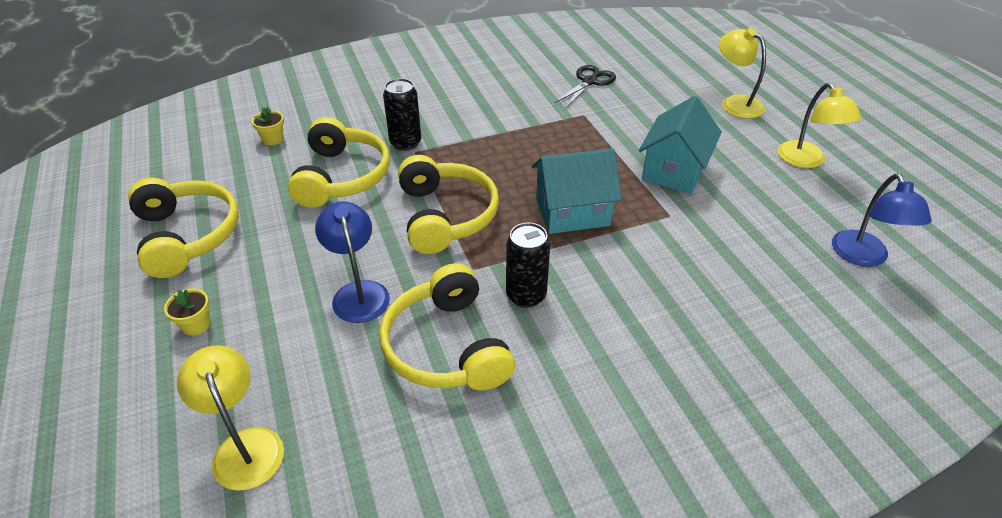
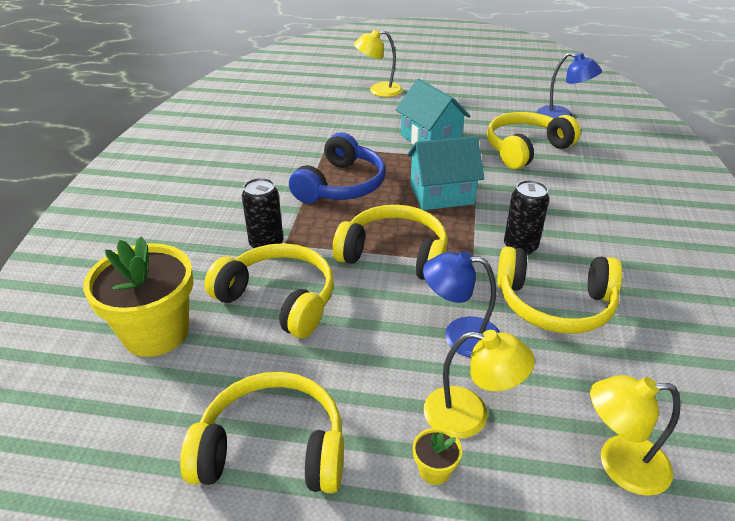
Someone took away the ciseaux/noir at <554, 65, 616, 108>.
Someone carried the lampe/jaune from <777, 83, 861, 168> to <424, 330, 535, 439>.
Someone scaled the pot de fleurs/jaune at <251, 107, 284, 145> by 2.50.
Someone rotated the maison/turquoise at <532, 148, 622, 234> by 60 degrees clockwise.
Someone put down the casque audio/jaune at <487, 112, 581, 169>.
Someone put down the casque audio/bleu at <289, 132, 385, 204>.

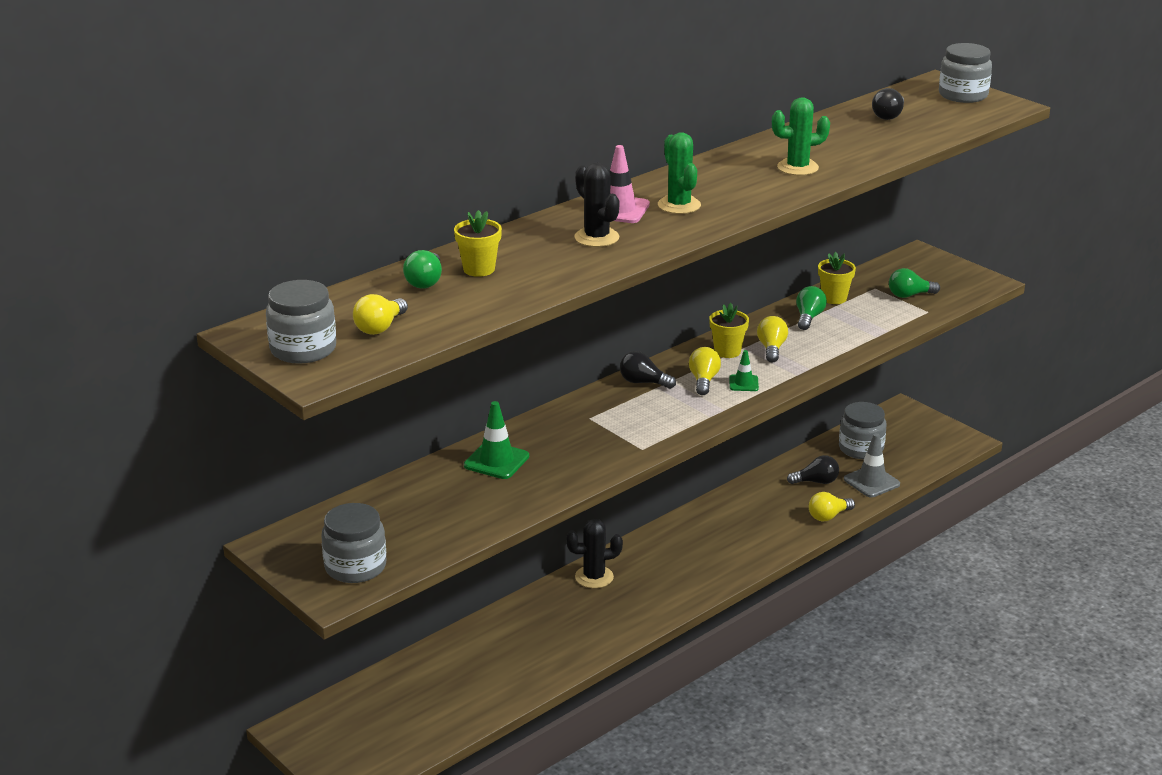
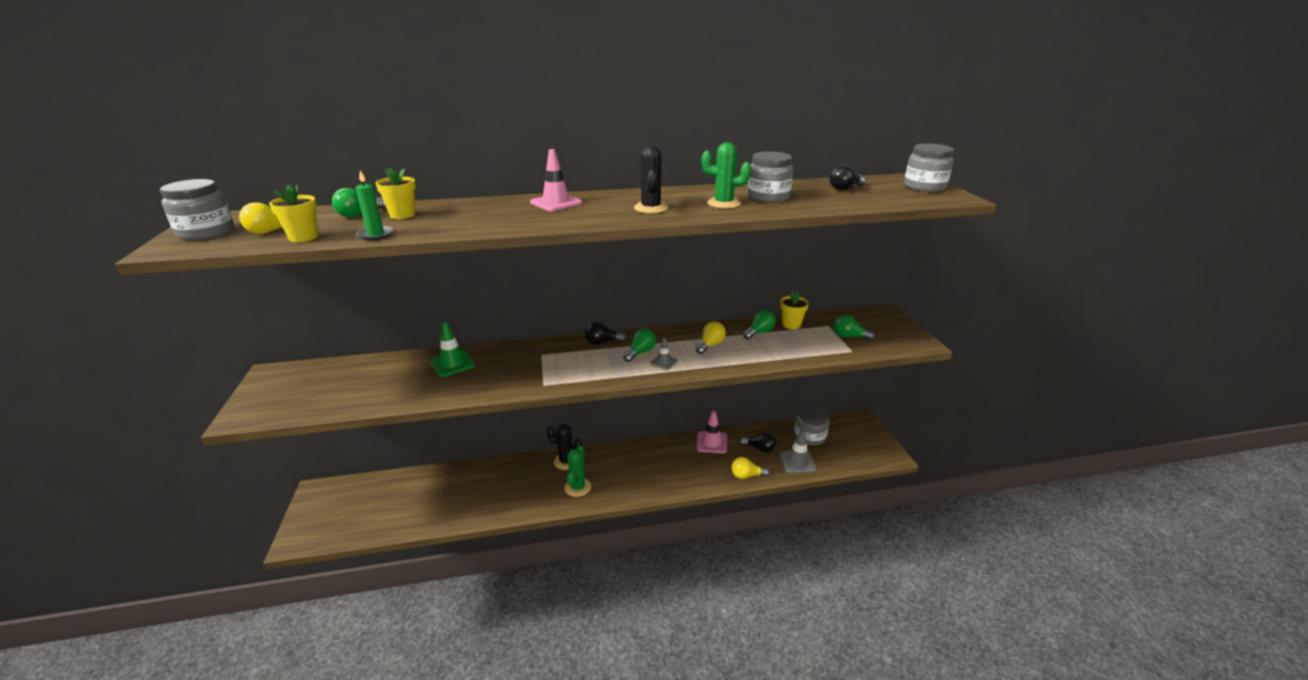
Someone carried the cactus/vert from <658, 132, 701, 214> to <564, 445, 592, 497>.
Someone carried the cactus/noir from <574, 163, 619, 247> to <634, 146, 668, 213>.
Someone carried the pot de fleurs/jaune from <709, 303, 749, 358> to <269, 184, 318, 242>.
Someone repainted the ampoule/jaune at <689, 347, 721, 395>, which became the ampoule/vert at <623, 328, 656, 362>.
Someone repainted the cône de chantier/vert at <729, 350, 759, 391>, which became the cône de chantier/gris at <650, 337, 678, 370>.
Someone rotated the ampoule/noir at <620, 351, 676, 389> by 60 degrees counterclockwise.
Someone carried the bocal/gris from <321, 503, 386, 583> to <747, 151, 793, 203>.
Someone put down the bougie/vert at <356, 170, 394, 240>.
Someone put down the cône de chantier/rose at <697, 411, 727, 453>.

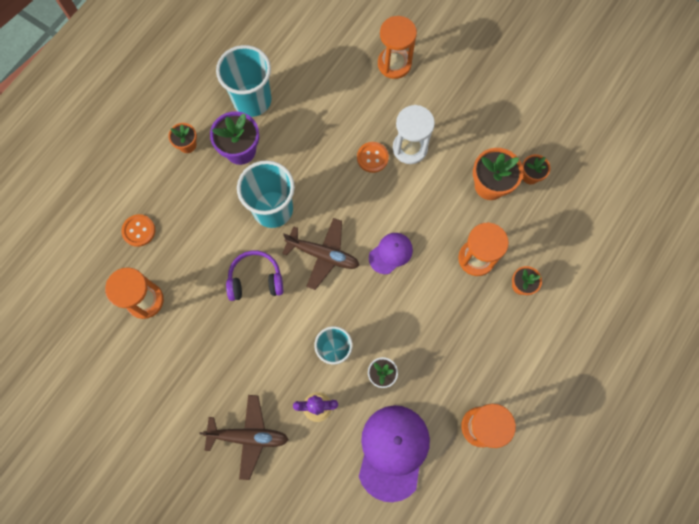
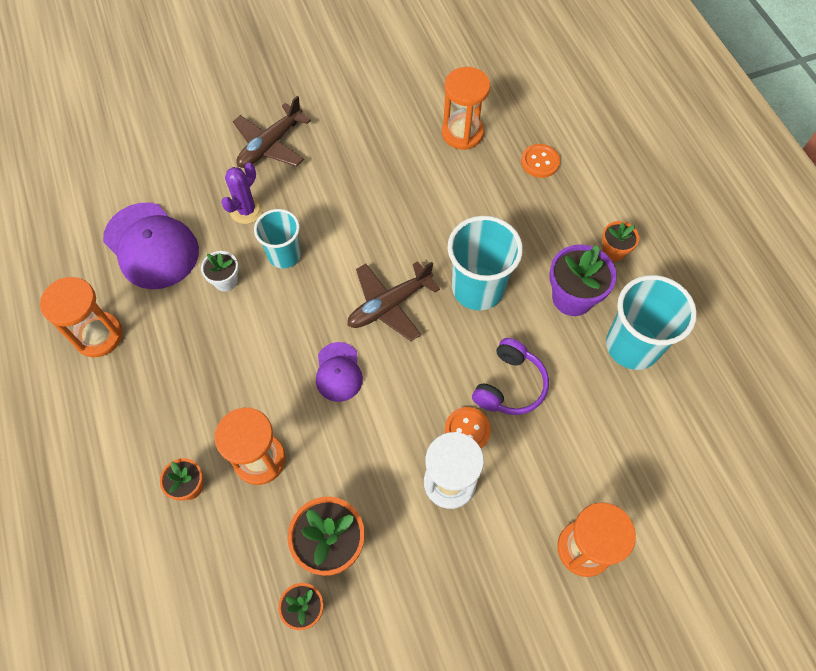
Someone carried the casque audio/violet from <226, 250, 283, 301> to <472, 338, 549, 415>.

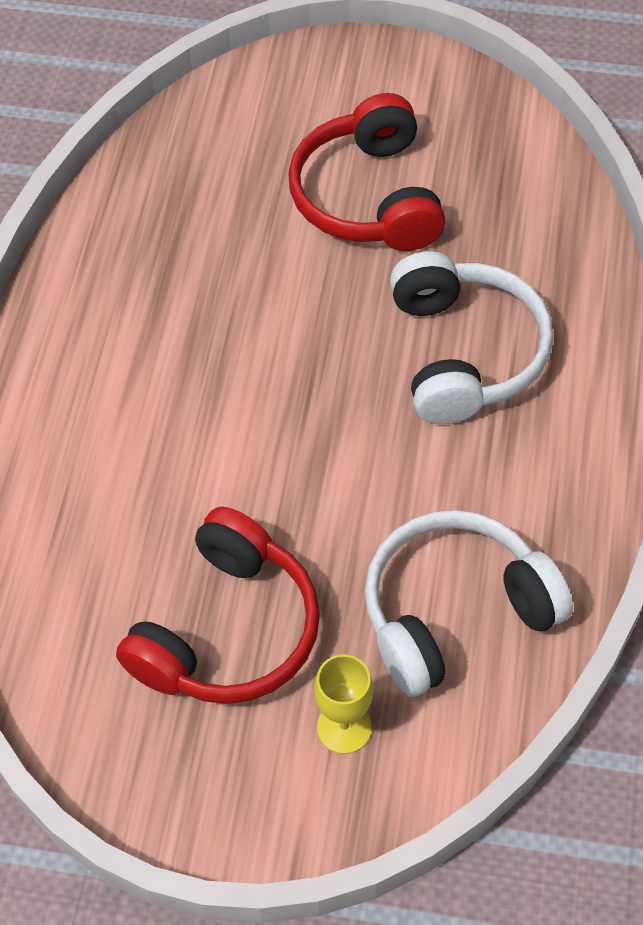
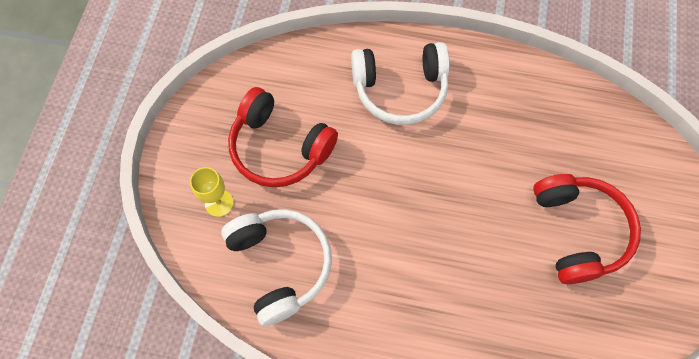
Someone rotated the casque audio/rouge at <288, 93, 446, 251> by 90 degrees clockwise.
Someone carried the casque audio/blanc from <390, 251, 553, 424> to <351, 42, 450, 125>.

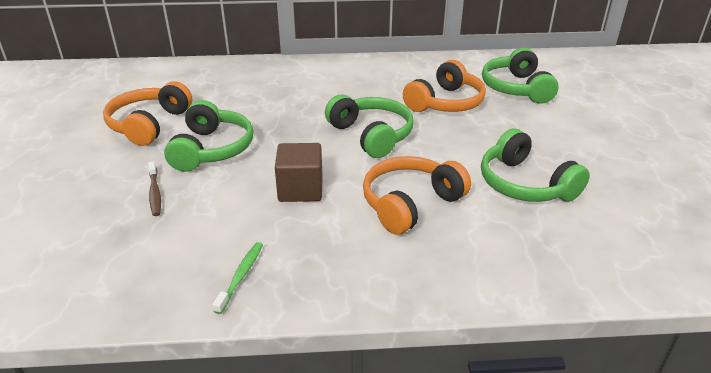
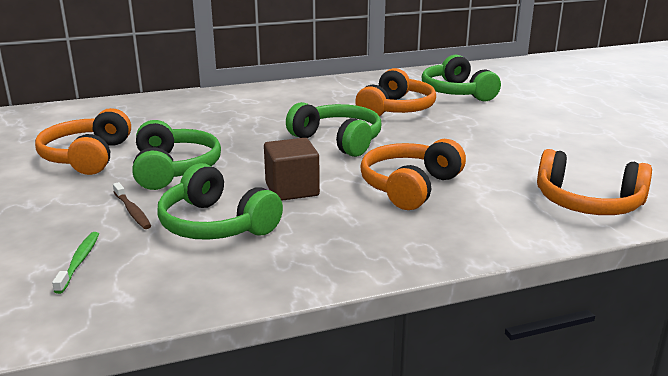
Someone carried the casque audio/vert from <481, 129, 590, 202> to <157, 163, 283, 240>.
Someone carried the brosse à dents/vert from <212, 242, 263, 314> to <52, 232, 99, 294>.
Someone put down the casque audio/orange at <537, 149, 652, 215>.

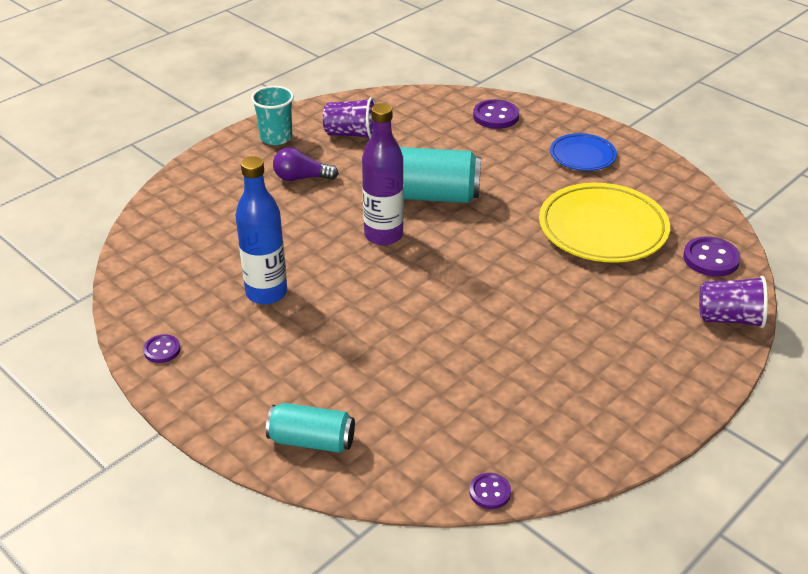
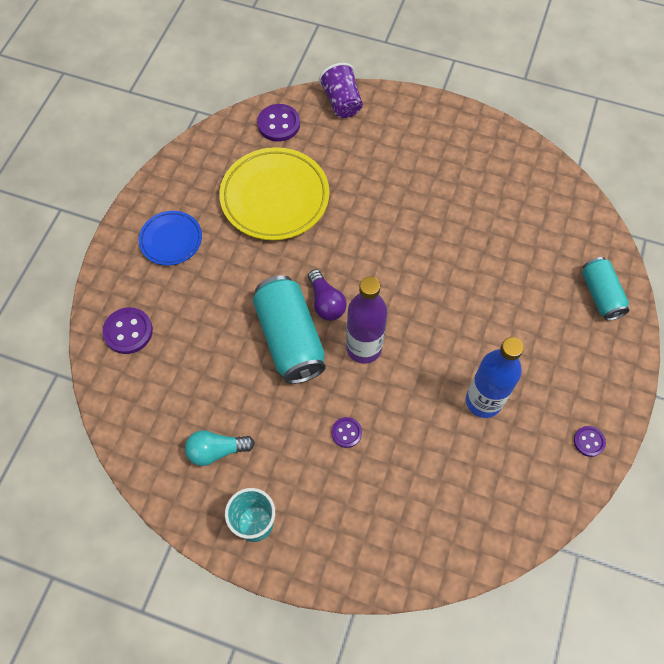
Someone swapped the gobelet/violet at <323, 97, 376, 138> for the ampoule/turquoise at <185, 430, 255, 466>.
Someone carried the ampoule/violet from <273, 147, 339, 181> to <308, 269, 347, 321>.
Someone carried the bouton/violet from <469, 473, 511, 509> to <331, 417, 362, 448>.

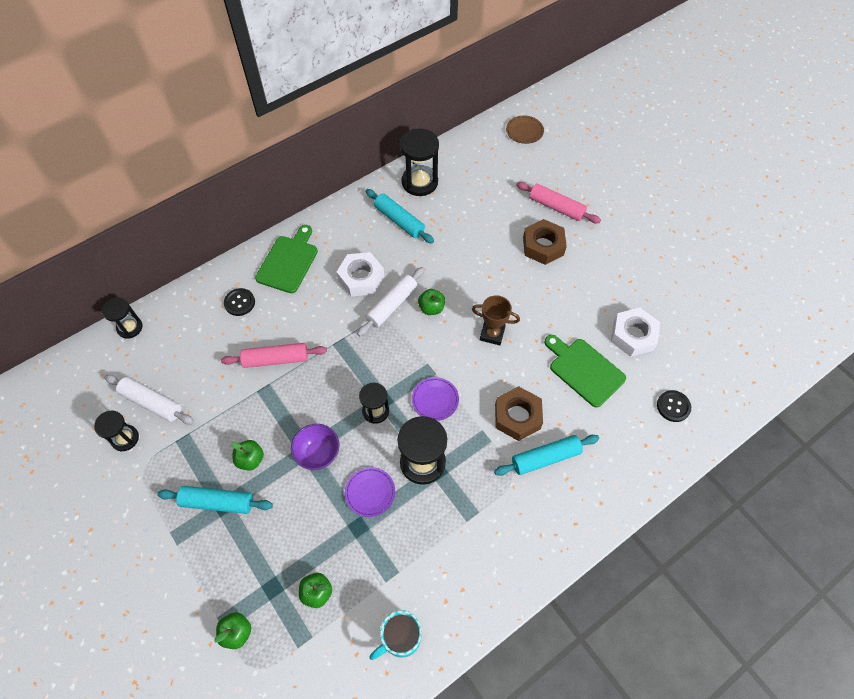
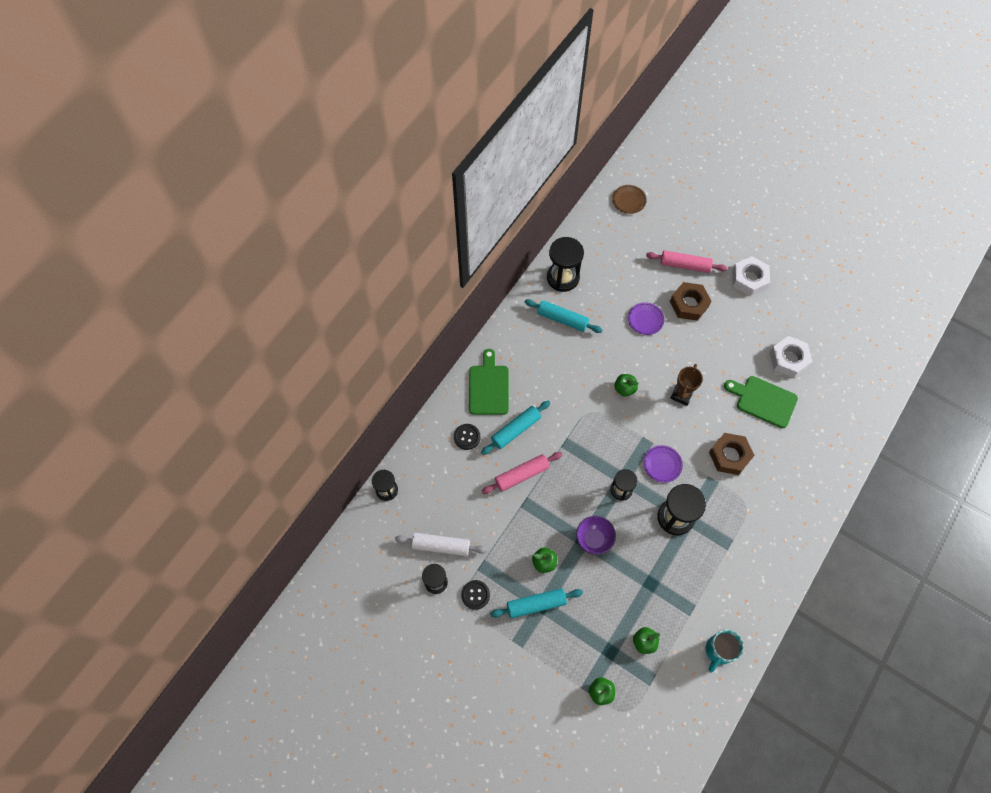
Someone carried the écrou/blanc from <337, 252, 384, 296> to <732, 256, 770, 296>.
Someone took away the rouleau à pâtisserie/blanc at <357, 267, 425, 336>.
Someone rotated the trophée/marron at <472, 295, 520, 345> by 60 degrees counterclockwise.
Someone carried the bouton/noir from <657, 390, 691, 422> to <461, 580, 490, 610>.
Someone carried the rouleau à pâtisserie/turquoise from <494, 435, 599, 476> to <481, 400, 550, 455>.
Someone carried the assiette/violet from <345, 467, 395, 517> to <628, 302, 664, 335>.

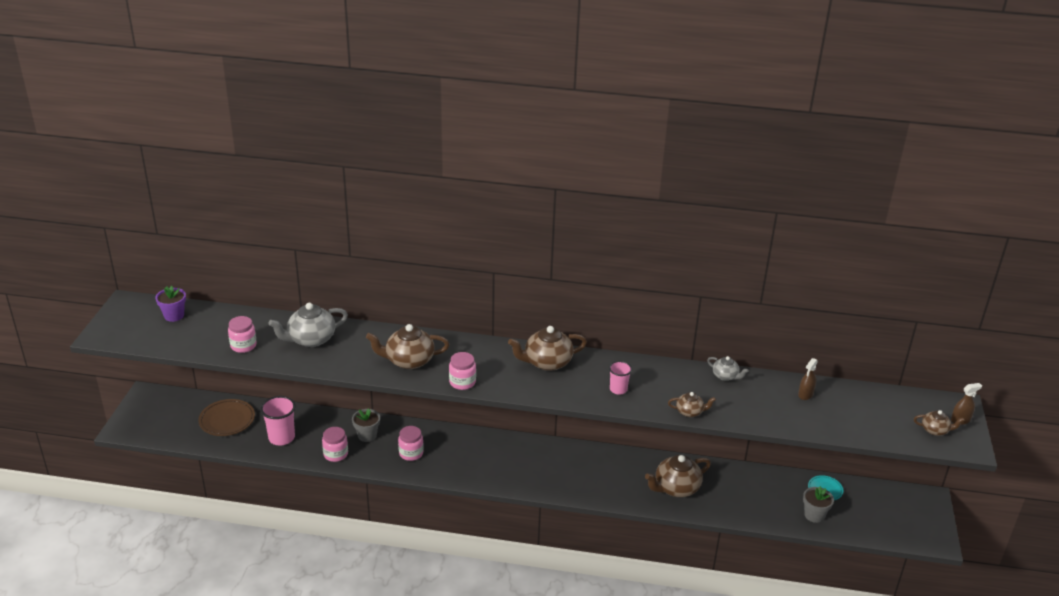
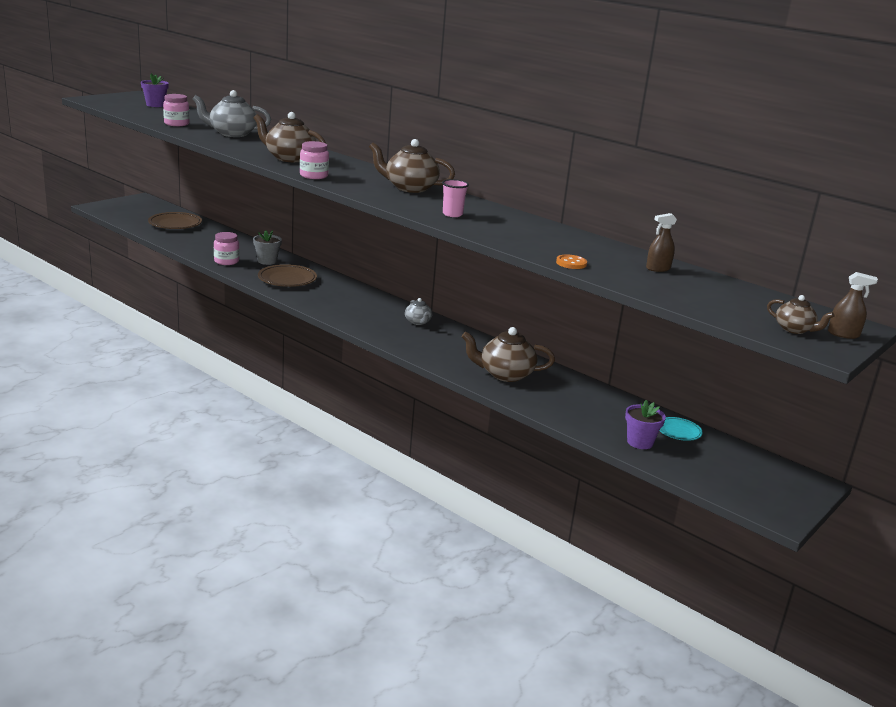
Someone carried the théière/gris from <707, 356, 749, 381> to <405, 298, 432, 325>.
Someone took away the théière/marron at <668, 392, 716, 417>.
Someone took away the gobelet/rose at <260, 396, 296, 445>.
Someone swapped the bocal/rose at <398, 426, 424, 461> for the assiette/marron at <258, 264, 317, 287>.
Someone repainted the pot de fleurs/gris at <803, 486, 834, 523>, which became the pot de fleurs/violet at <625, 400, 666, 449>.
Someone put down the bouton/orange at <556, 254, 587, 269>.

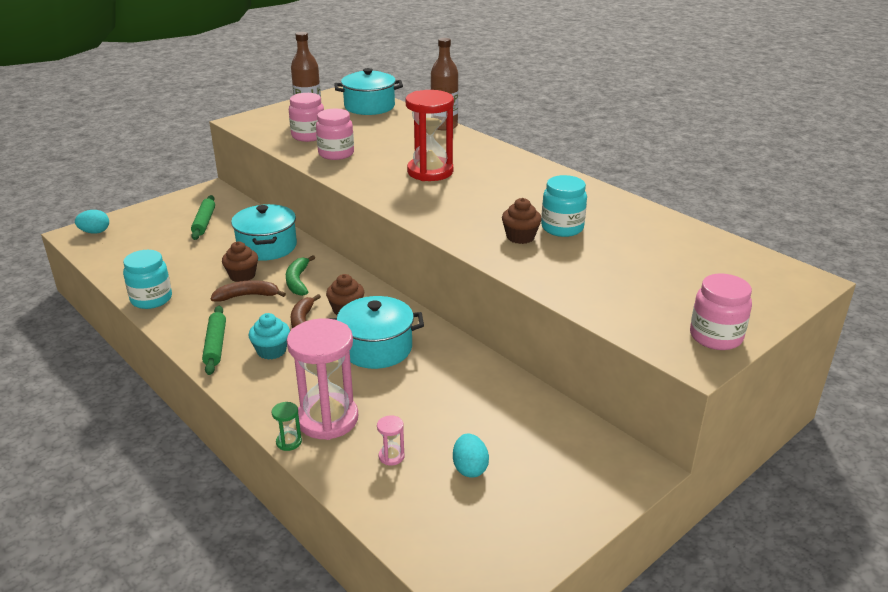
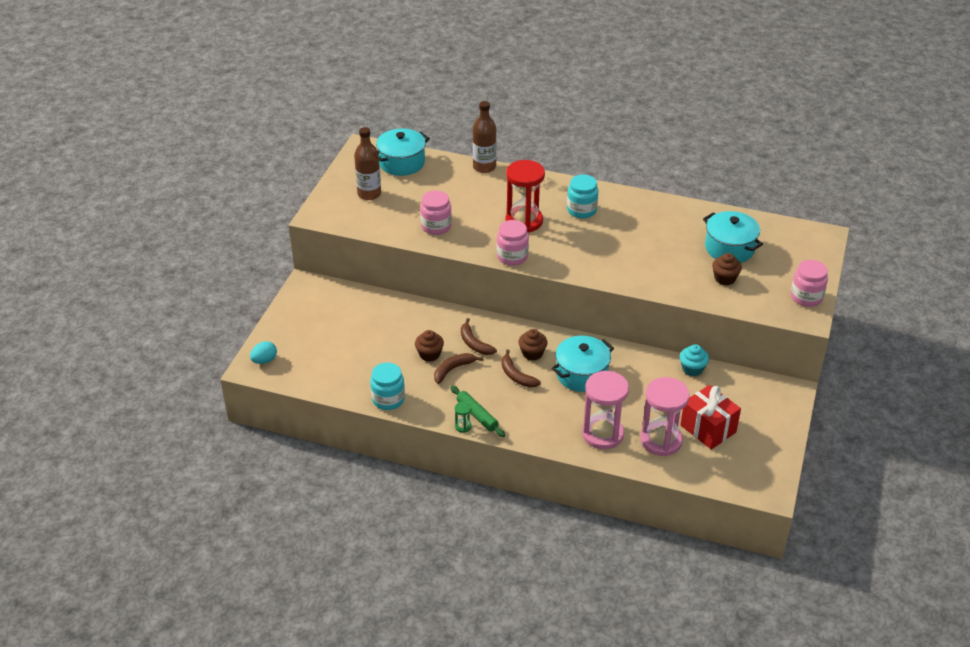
Someone carried the bocal/rose from <289, 93, 324, 142> to <497, 220, 529, 266>.
Someone carried the bocal/turquoise from <541, 175, 587, 237> to <567, 175, 599, 218>.
Someone took away the rouleau à pâtisserie/vert at <191, 195, 215, 240>.
Someone carried the muffin/marron from <502, 198, 542, 244> to <712, 253, 742, 285>.
Someone carried the marmite/turquoise from <231, 204, 297, 261> to <703, 211, 763, 263>.
Someone repainted the banane/vert at <286, 255, 315, 296>, which became the banane/marron at <461, 318, 497, 355>.
Someone carried the muffin/turquoise from <248, 313, 290, 360> to <680, 344, 709, 376>.
Someone carried the sablier/vert from <272, 402, 302, 451> to <455, 402, 472, 433>.
Someone scaled the sablier/rose at <377, 415, 405, 465> by 2.49.
Someone swapped the œuf/turquoise at <453, 434, 489, 478> for the cadeau/rouge at <680, 385, 741, 450>.

